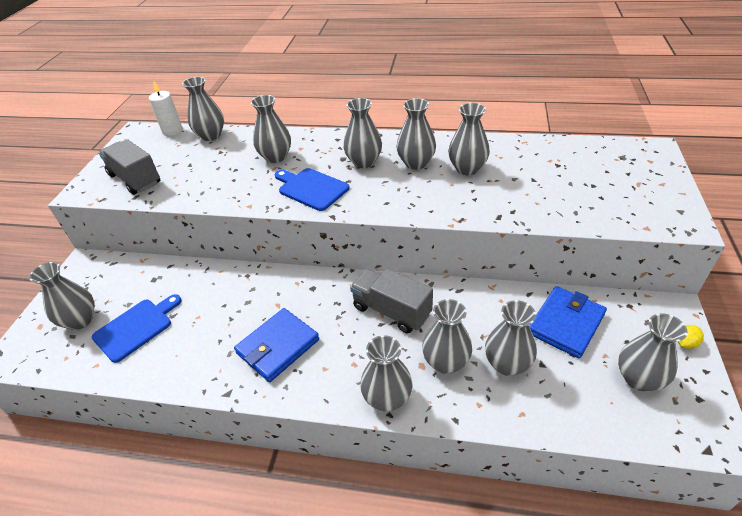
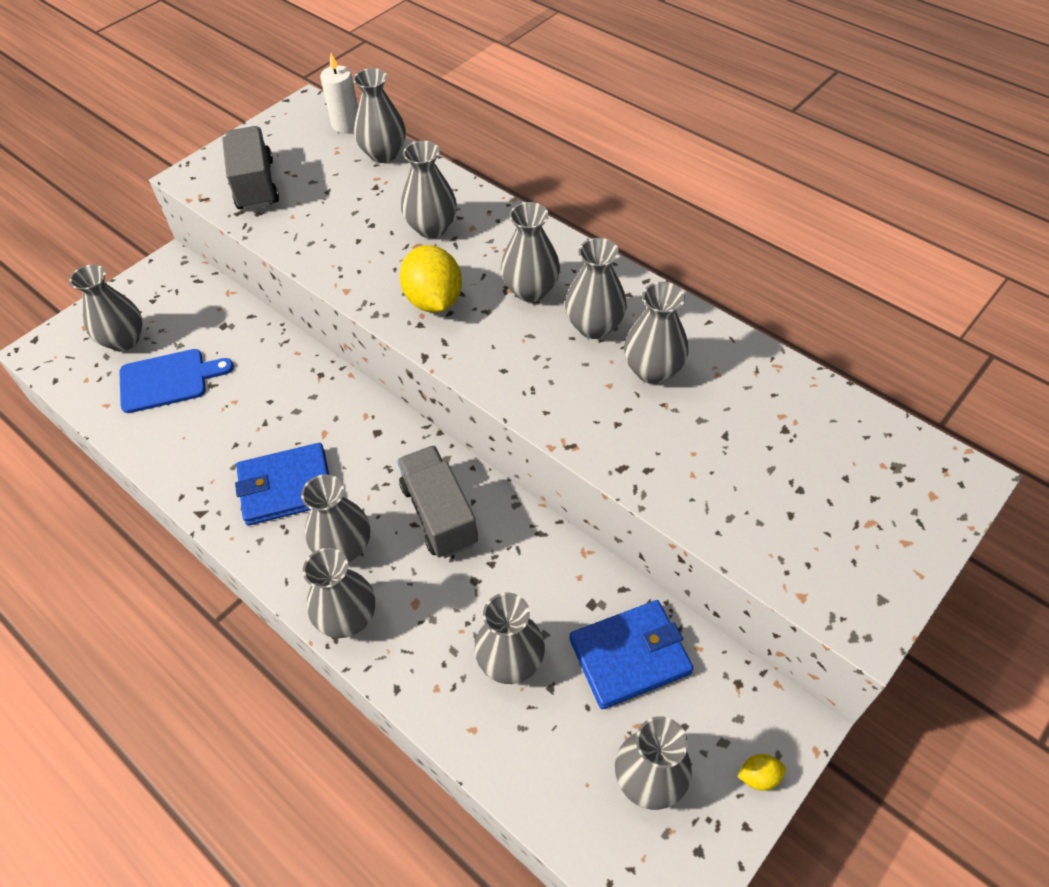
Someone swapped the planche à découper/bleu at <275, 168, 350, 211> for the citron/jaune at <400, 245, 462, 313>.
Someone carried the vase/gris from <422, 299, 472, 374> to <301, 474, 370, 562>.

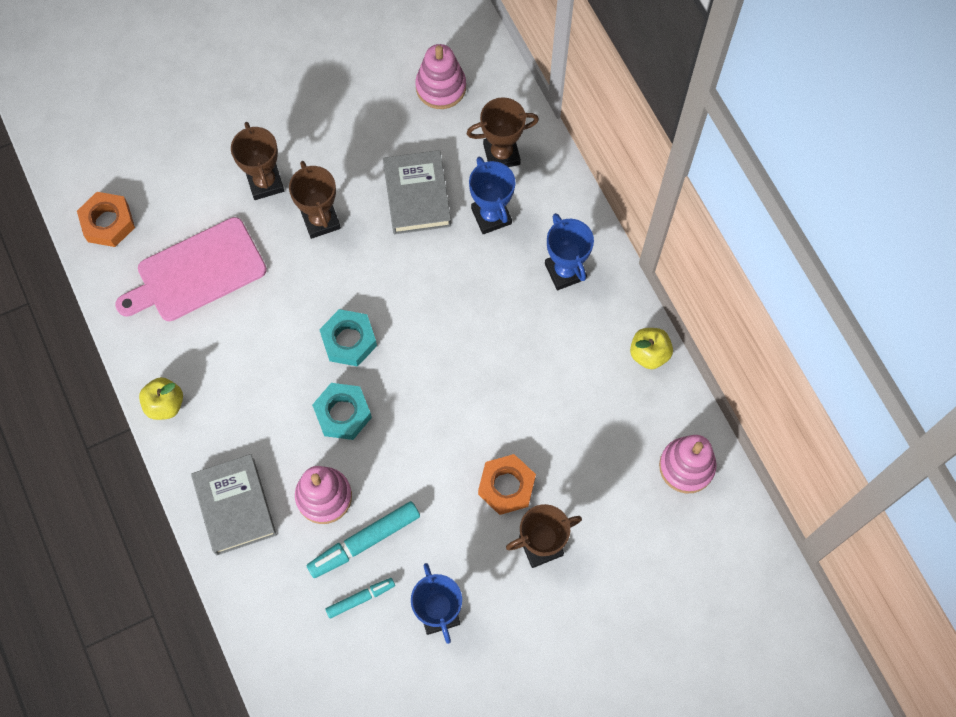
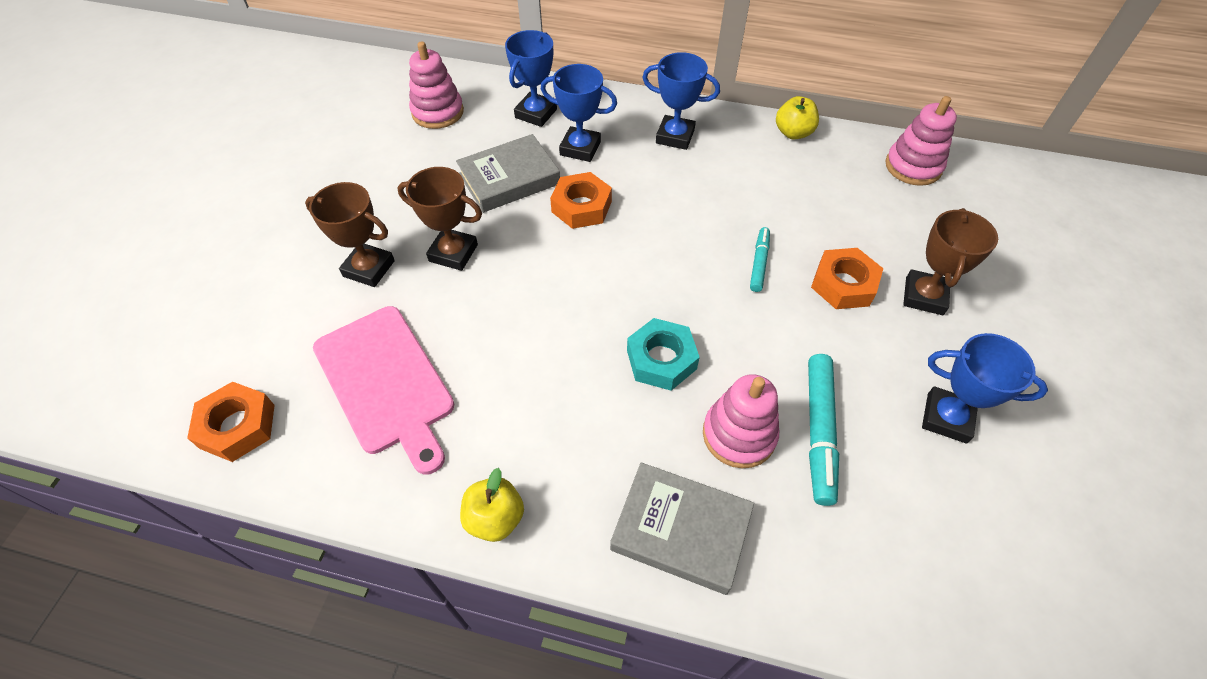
Someone repainted the trophée/marron at <467, 97, 539, 167>, which became the trophée/bleu at <505, 30, 557, 127>.
Someone rotated the livre/gris at <383, 150, 451, 234> by 60 degrees counterclockwise.
Someone rotated the planche à découper/rose at <115, 217, 267, 321> by 45 degrees counterclockwise.
Someone took away the écrou/turquoise at <319, 309, 377, 367>.
Someone carried the feutre/turquoise from <325, 578, 395, 618> to <750, 227, 770, 292>.
Someone put down the écrou/orange at <550, 172, 612, 229>.

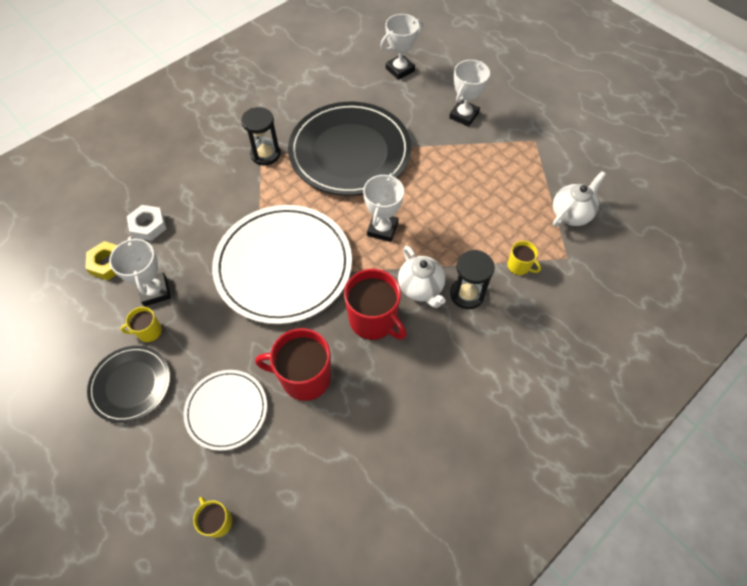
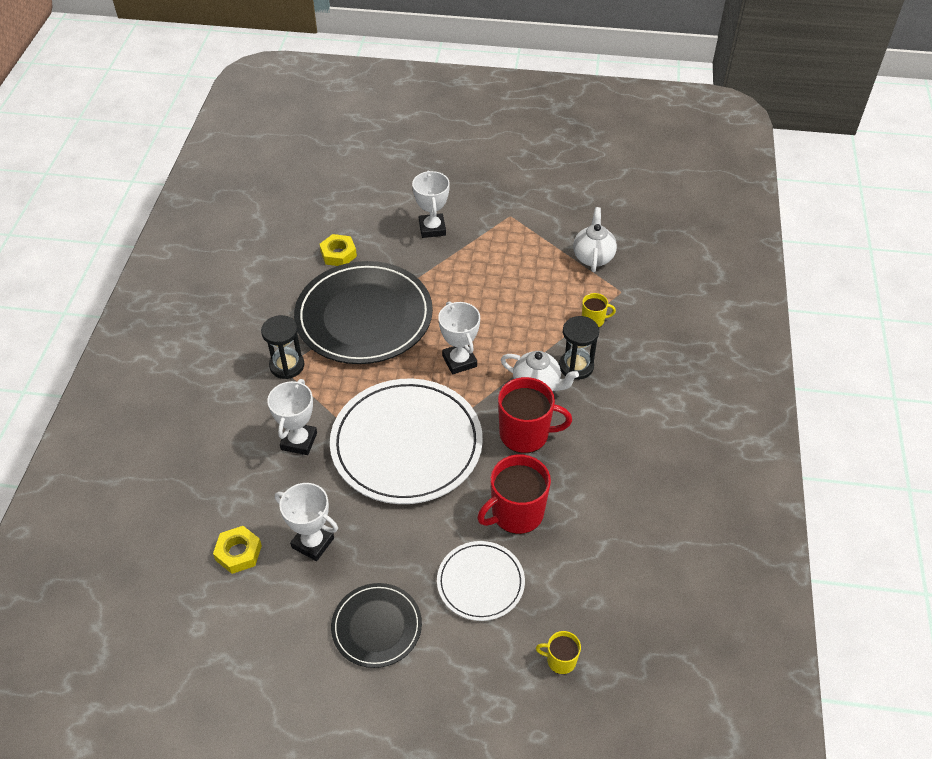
Someone carried the trophée/blanc from <380, 14, 423, 80> to <267, 379, 317, 455>.
Someone took away the écrou/blanc at <127, 205, 166, 241>.
Someone took away the tasse/jaune at <120, 307, 162, 342>.
Someone put down the écrou/jaune at <319, 234, 357, 266>.

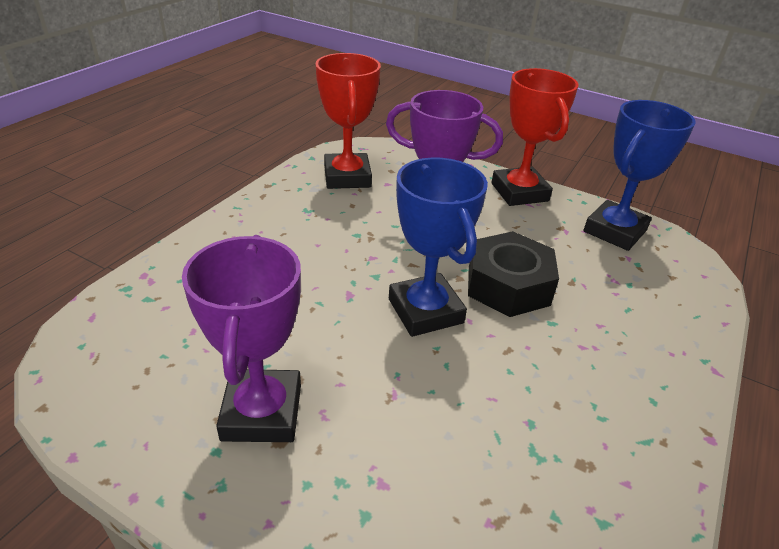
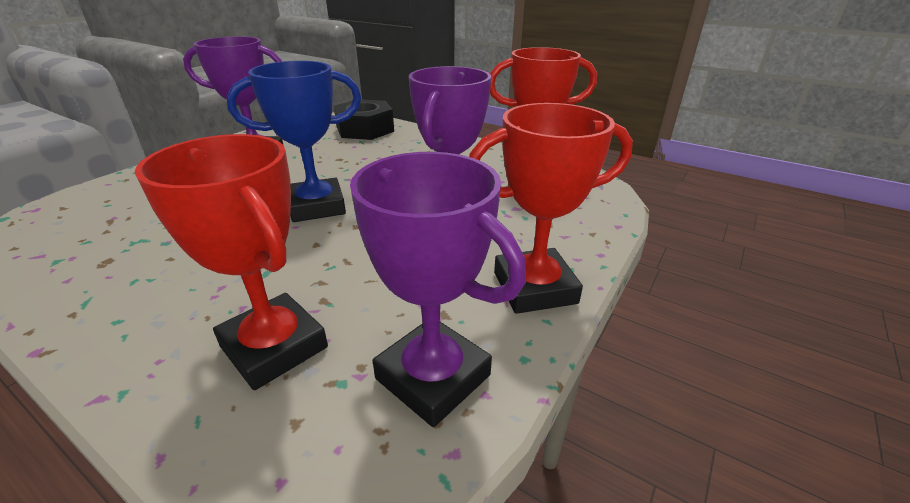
Someone repainted the trophée/bleu at <584, 100, 696, 251>, which became the trophée/violet at <350, 152, 526, 427>.
Someone carried the écrou/noir from <468, 231, 559, 317> to <334, 99, 394, 140>.
Someone put down the trophée/rouge at <135, 134, 328, 390>.

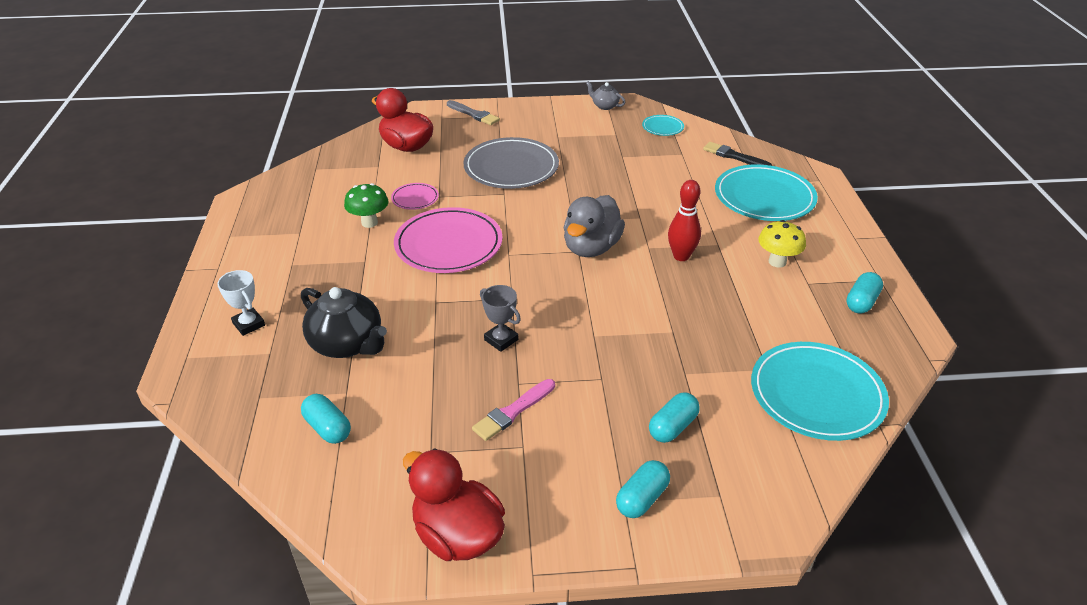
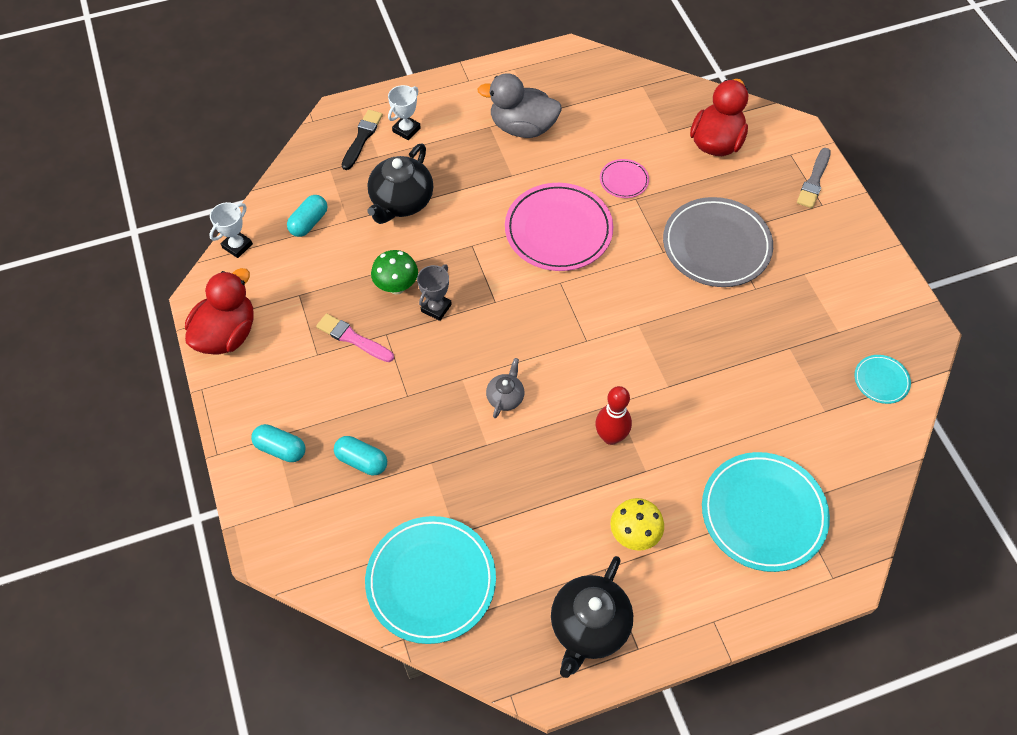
Someone carried the théière/gris from <586, 81, 625, 110> to <486, 358, 524, 418>.
Someone carried the pinceau/noir from <703, 142, 772, 166> to <342, 110, 383, 170>.
Someone carried the champignon/vert from <344, 183, 389, 228> to <371, 250, 418, 294>.
Someone carried the canard/gris from <564, 195, 625, 257> to <477, 73, 562, 138>.
Someone swapped the gélule/turquoise at <846, 272, 883, 313> for the théière/noir at <551, 556, 633, 678>.
Someone put down the trophée/blanc at <209, 202, 253, 258>.

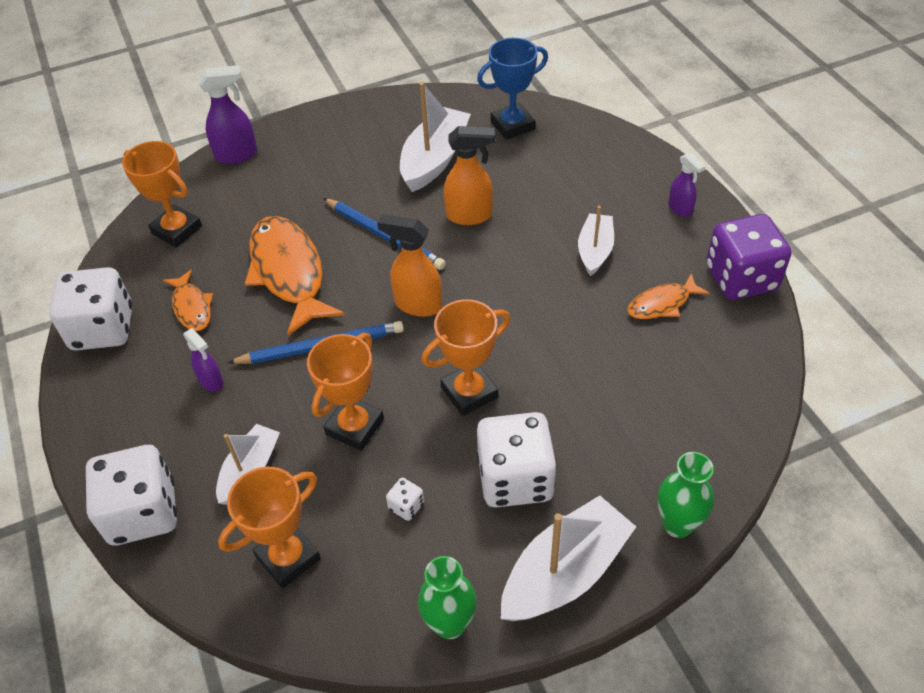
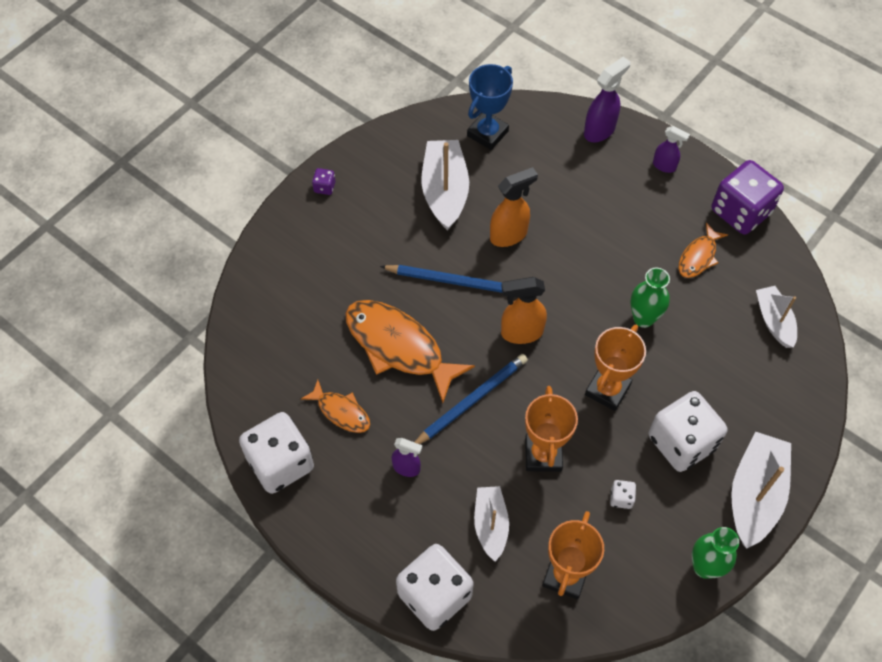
Someone carried the vaporisateur/violet from <198, 65, 257, 164> to <584, 57, 630, 142>.
Someone took away the trophée/orange at <122, 141, 202, 248>.
Someone carried the bateau/blanc from <578, 206, 614, 276> to <756, 286, 797, 348>.
Someone carried the vase/vert from <658, 452, 714, 538> to <630, 268, 670, 328>.
Someone put down the dé/violet at <312, 168, 335, 195>.

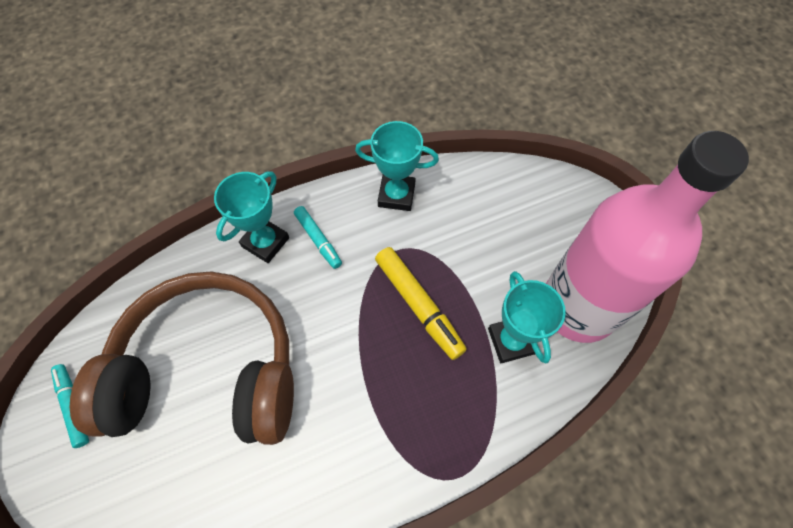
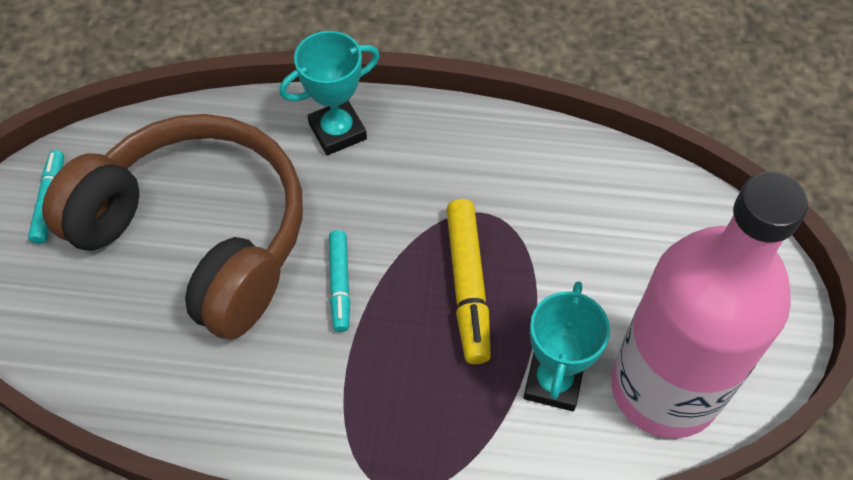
Someone took away the trophée/turquoise at <355, 121, 439, 211>.
Someone carried the feutre/turquoise from <294, 206, 342, 269> to <329, 230, 350, 332>.

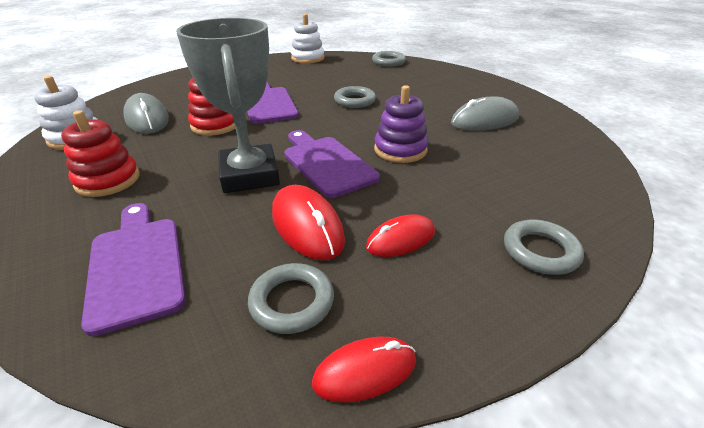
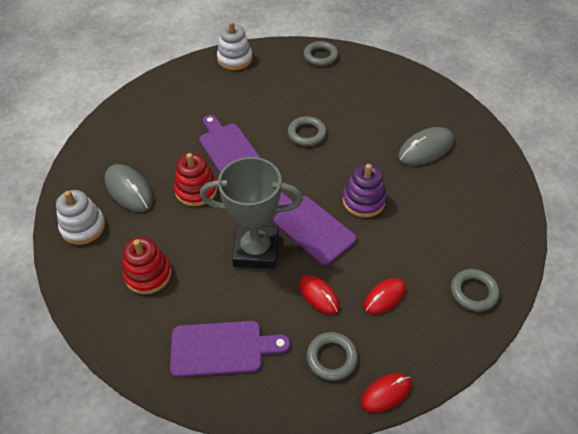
Someone rotated the trophée/gris at <176, 18, 280, 193> by 60 degrees counterclockwise.
Someone scaled the souris/rouge at <272, 185, 345, 261> by 0.66.
Someone rotated the planche à découper/violet at <81, 203, 186, 336> by 120 degrees clockwise.

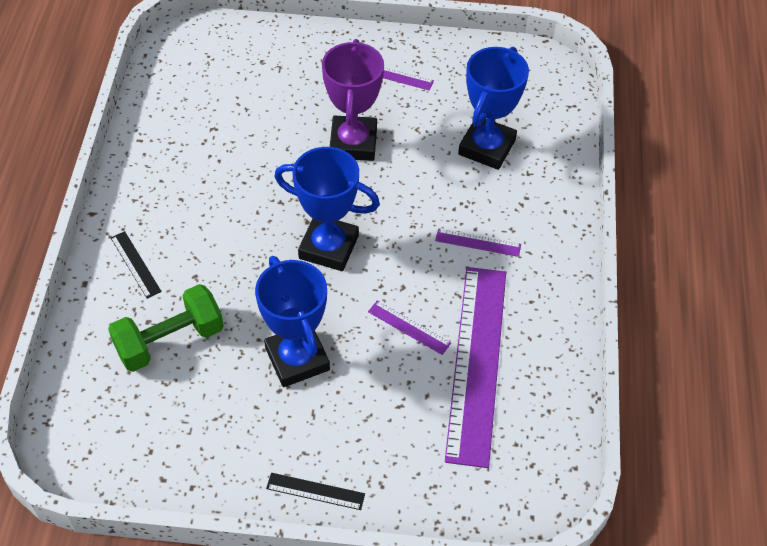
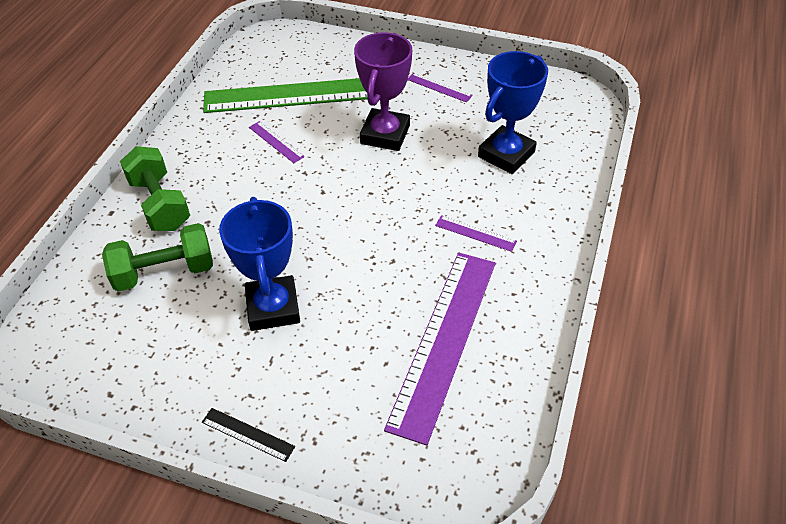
Someone took away the trophée/bleu at <274, 147, 380, 271>.
Someone swapped the règle/noir at <111, 231, 162, 299> for the haltère/vert at <120, 146, 190, 231>.
Someone carried the règle/violet from <368, 301, 451, 355> to <249, 121, 305, 163>.
Someone put down the règle/vert at <203, 78, 367, 113>.

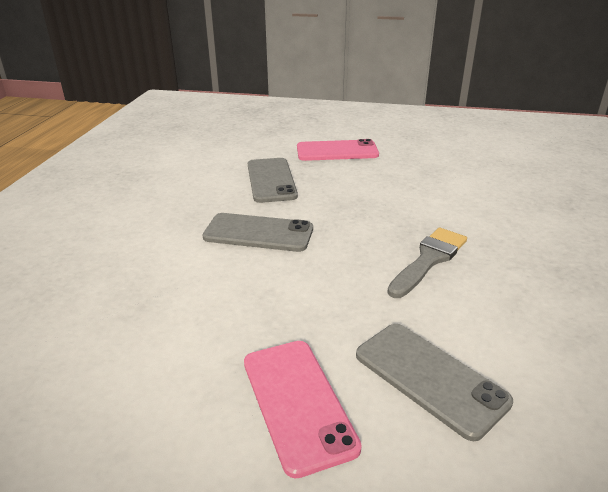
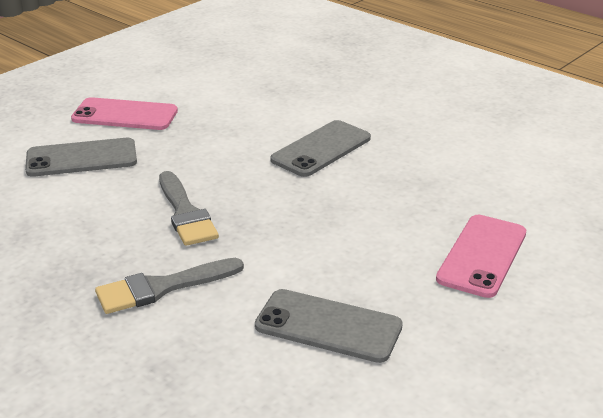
Someone carried the téléphone/gris from <248, 158, 298, 203> to <255, 289, 403, 363>.
Someone put down the pinceau/gris at <95, 258, 244, 314>.

